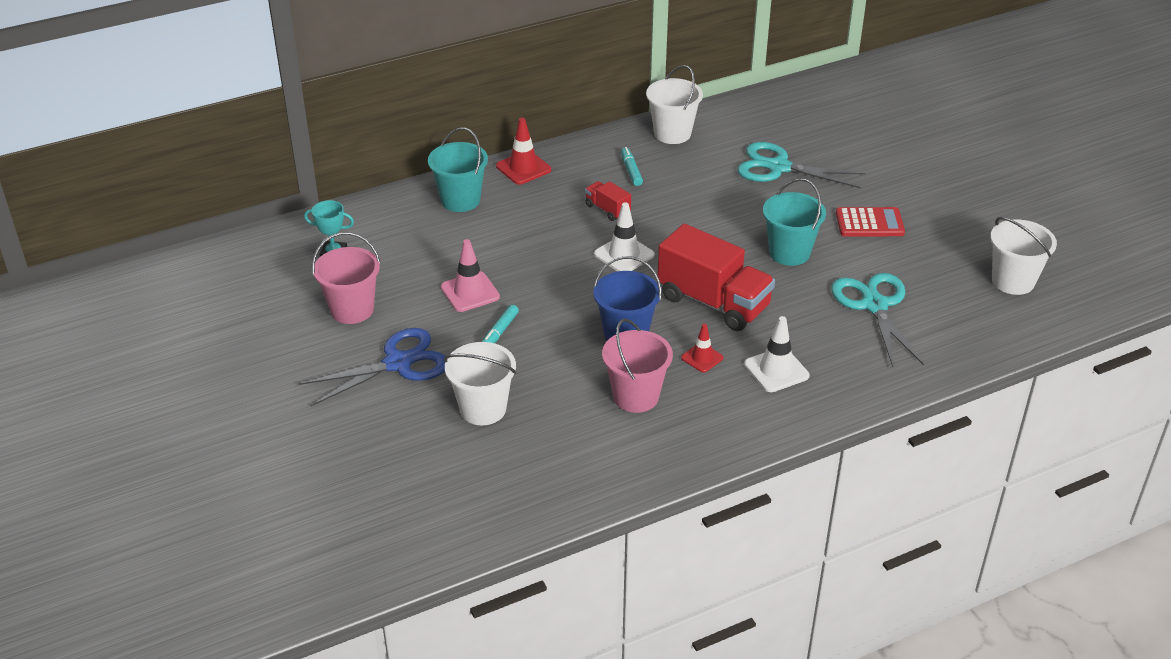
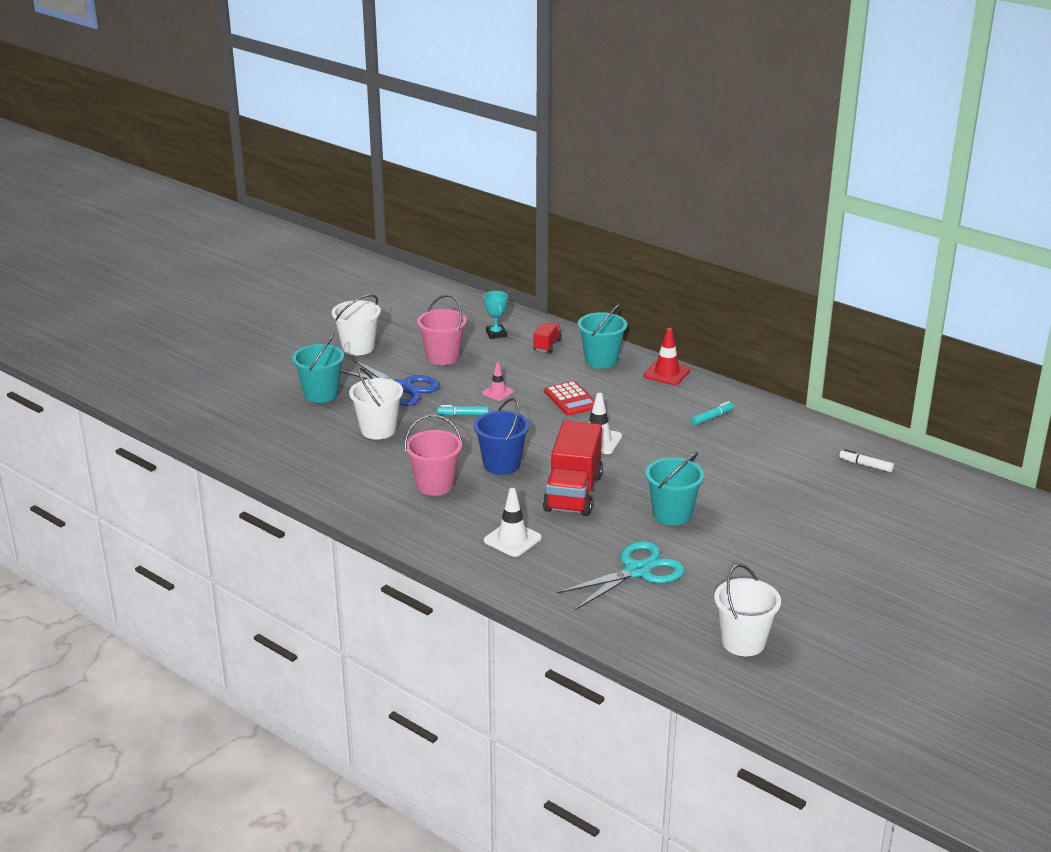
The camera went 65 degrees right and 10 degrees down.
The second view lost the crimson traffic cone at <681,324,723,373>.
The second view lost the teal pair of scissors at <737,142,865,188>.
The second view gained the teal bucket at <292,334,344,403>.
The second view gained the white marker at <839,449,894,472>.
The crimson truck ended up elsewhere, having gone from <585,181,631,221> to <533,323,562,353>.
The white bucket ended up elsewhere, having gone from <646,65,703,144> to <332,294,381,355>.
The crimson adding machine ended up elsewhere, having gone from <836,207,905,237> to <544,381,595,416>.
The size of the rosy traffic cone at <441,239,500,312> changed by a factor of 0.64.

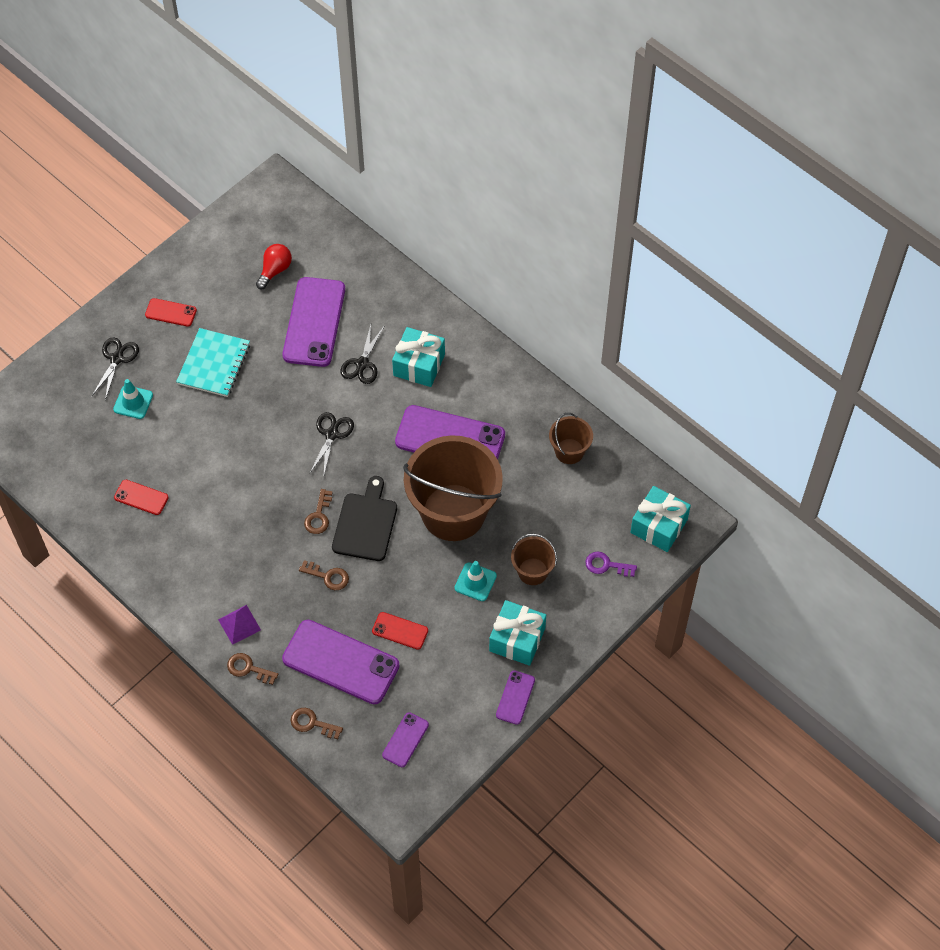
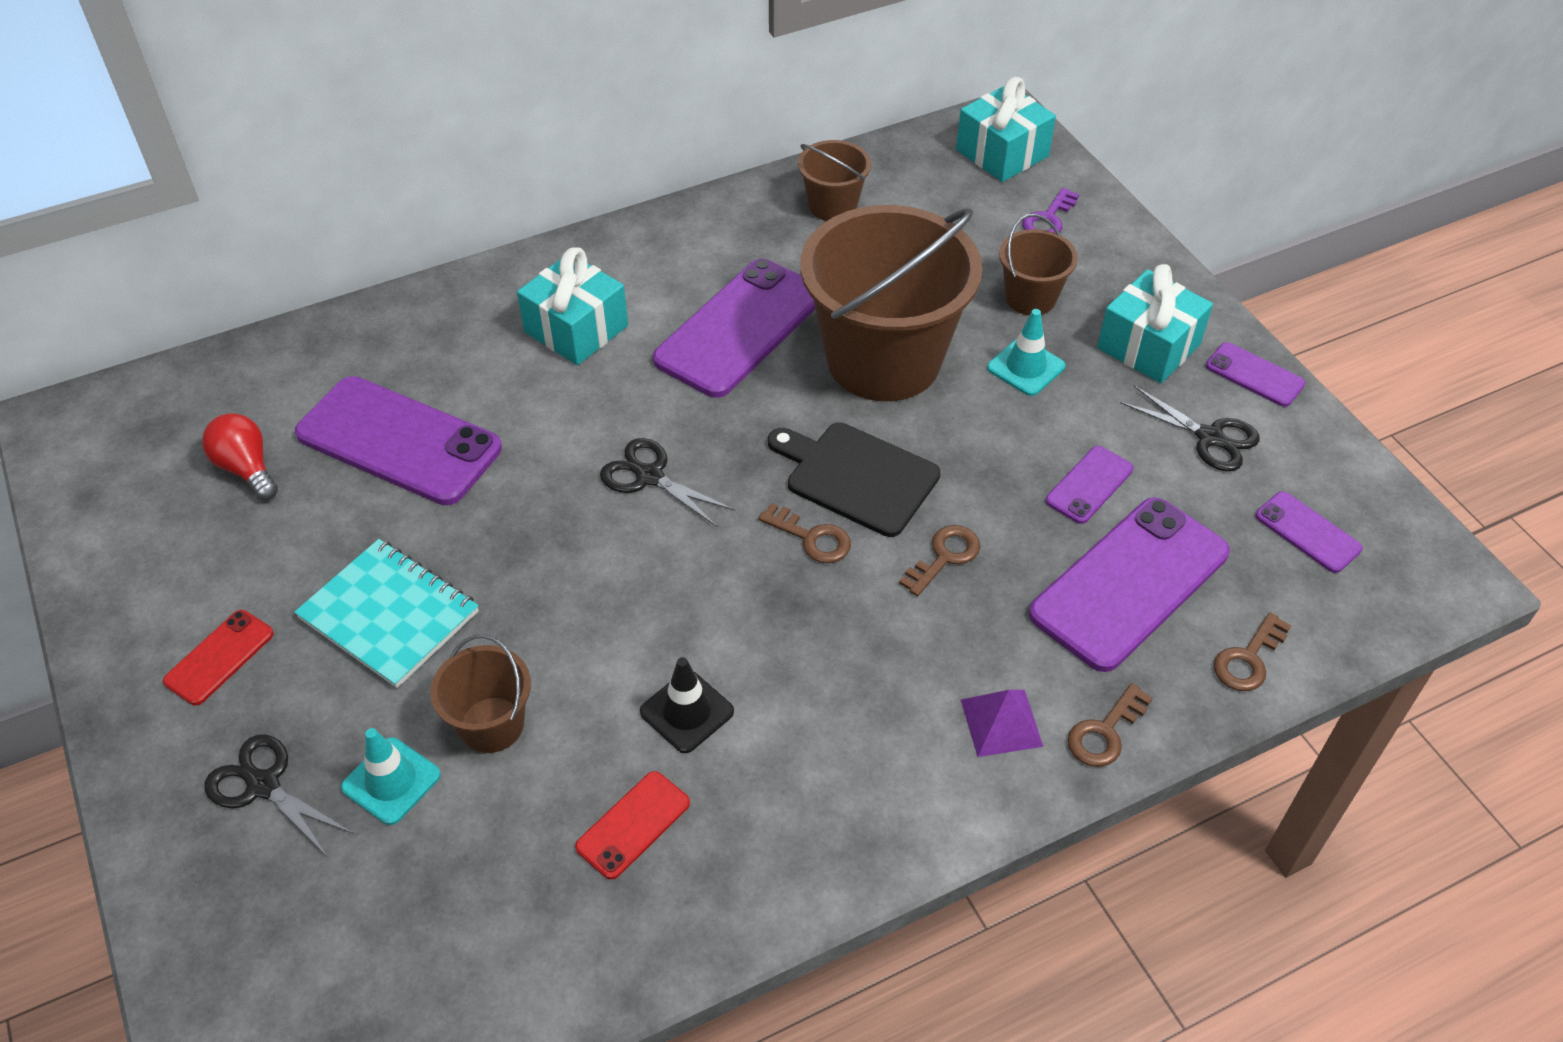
The camera went 70 degrees left and 10 degrees down.
The second view gained the dark brown bucket at <430,634,531,753>.
The second view gained the ebony traffic cone at <640,657,734,753>.
The ebony pair of scissors ended up elsewhere, having gone from <340,325,385,384> to <1120,386,1260,472>.
What was the crimson phone at <372,612,428,649> turned into the violet phone at <1046,446,1134,524>.

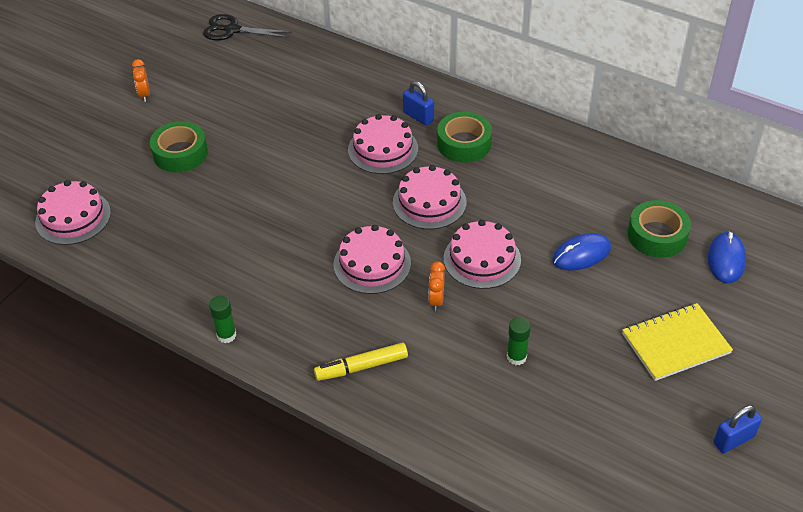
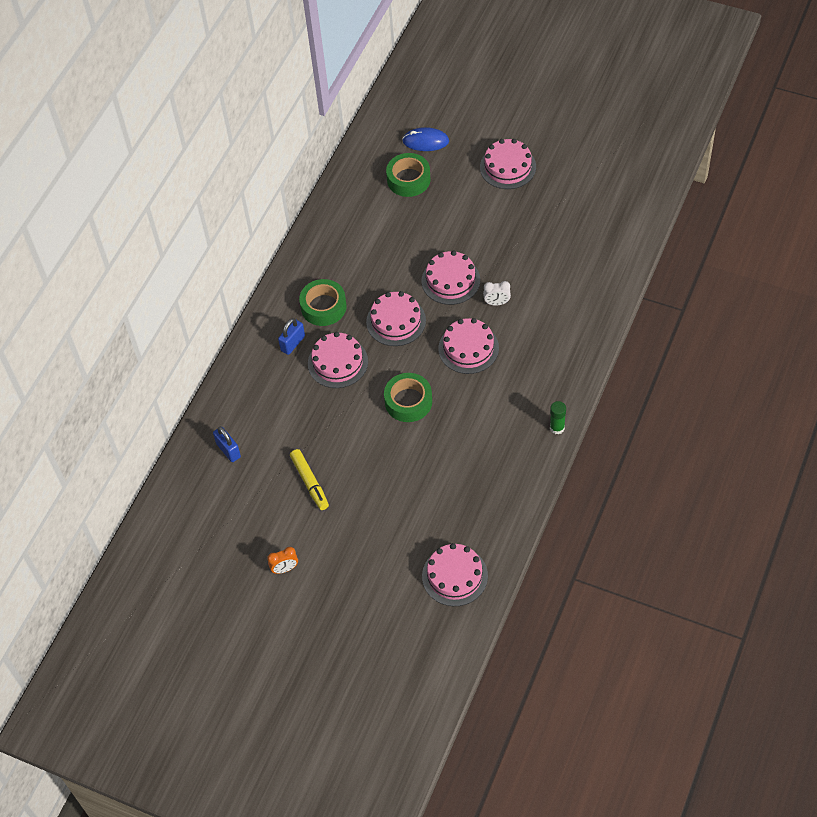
The camera went 95 degrees left and 10 degrees up.
The second view lost the ebony pair of scissors at <203,14,292,40>.
The second view lost the emerald glue at <507,317,531,365>.
The second view lost the blue PC mouse at <552,233,611,271>.
The emerald roll of tape ended up elsewhere, having gone from <150,121,208,173> to <384,373,432,422>.
The yellow marker ended up elsewhere, having gone from <314,342,408,381> to <290,449,329,510>.
The blue padlock ended up elsewhere, having gone from <714,405,762,453> to <213,427,241,462>.
Where the yellow notebook stood at <622,303,733,381>, the rosy gateau came to stand at <480,139,536,189>.
What was the orange bedside clock at <428,262,445,311> turned into the white bedside clock at <483,281,511,306>.

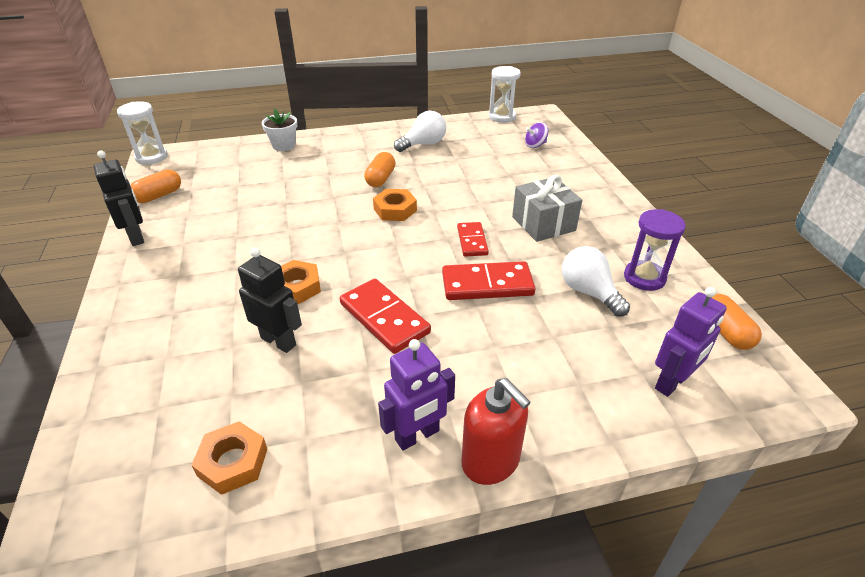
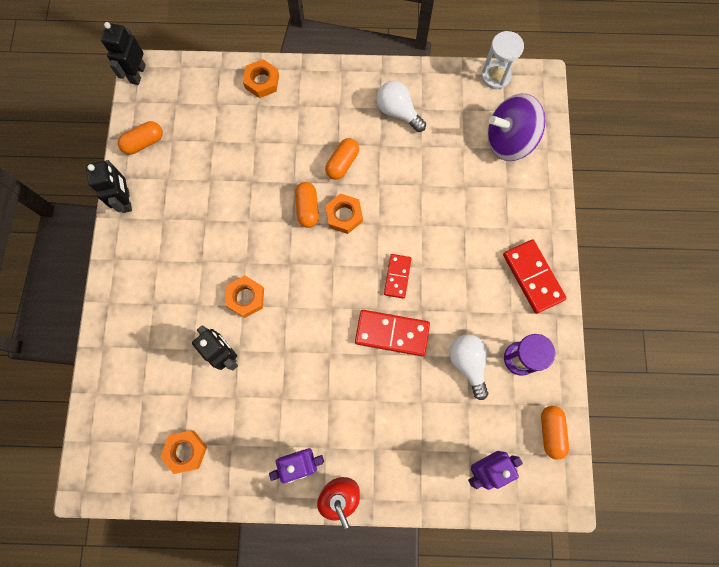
The camera went 15 degrees right and 35 degrees up.
The second view lost the ash-grey gift at <512,175,582,242>.
The second view gained the orange pill at <295,182,319,228>.
The crimson domino tile ended up elsewhere, having gone from <340,279,431,354> to <503,240,567,314>.
Where the white sand timer stood at <117,101,168,165>, the ebony robot came to stand at <101,22,146,85>.
Where the white plant pot stood at <262,109,297,151>, the orange hexagon nut came to stand at <243,59,279,98>.
The white lightbulb at <394,111,446,152> ended up facing another way, 120 degrees counterclockwise from before.
The size of the violet whirligig at <525,122,548,148> changed by a factor of 2.27.

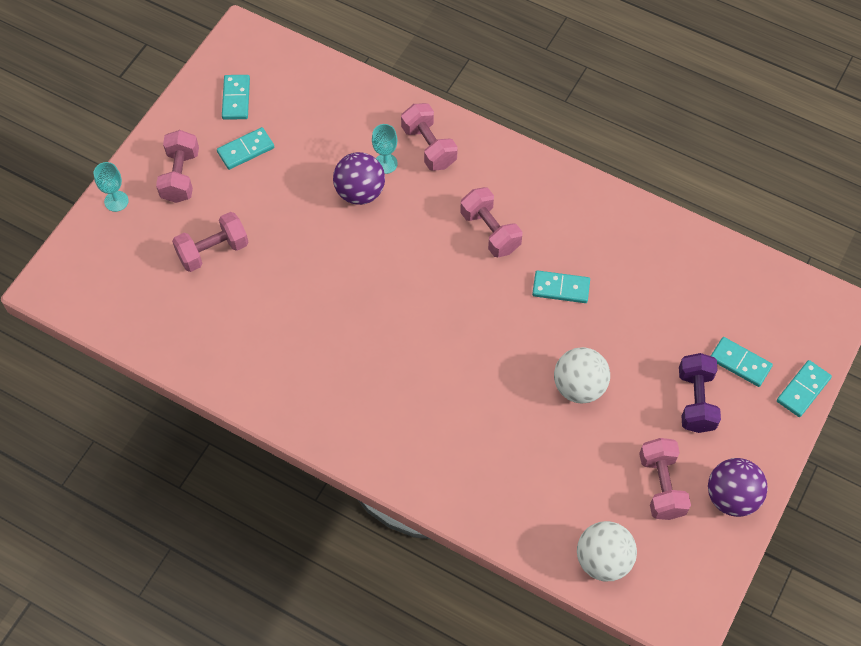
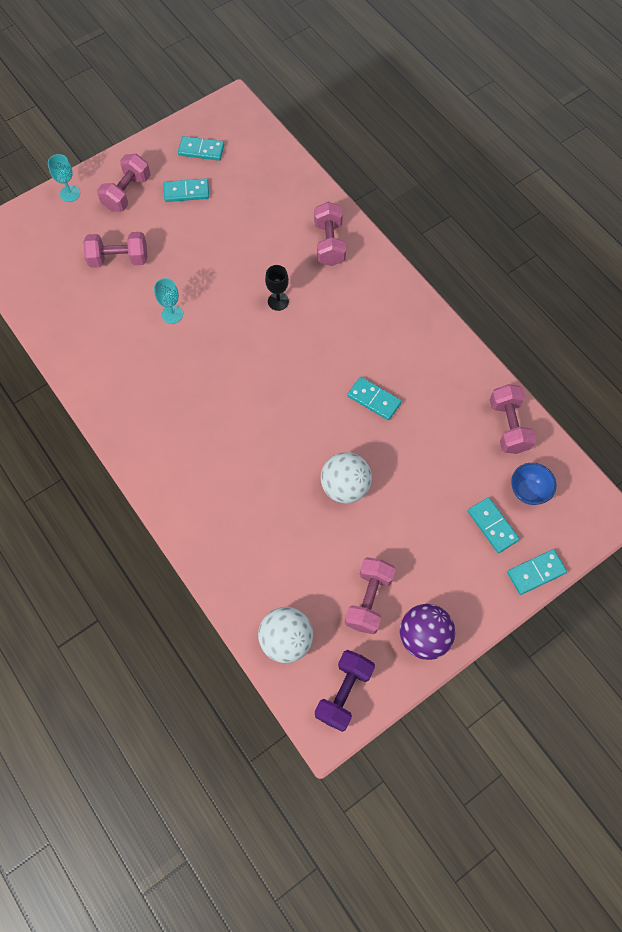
The camera went 25 degrees right and 5 degrees up.
The second view lost the violet play ball at <333,152,385,205>.
The second view gained the ebony goblet at <265,265,289,311>.
The second view gained the blue serving bowl at <511,463,556,505>.
The teal goblet ended up elsewhere, having gone from <372,124,398,174> to <154,278,183,324>.
The rosy dumbbell ended up elsewhere, having gone from <460,187,523,257> to <489,384,536,454>.
The violet dumbbell ended up elsewhere, having gone from <679,353,721,433> to <315,650,375,732>.
The teal domino tile at <222,75,250,120> ended up facing another way, 75 degrees clockwise from before.

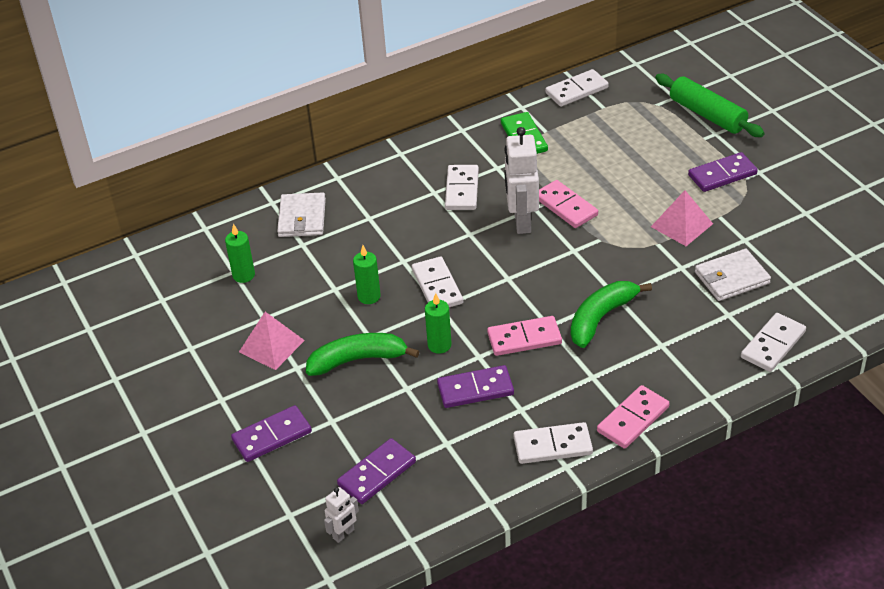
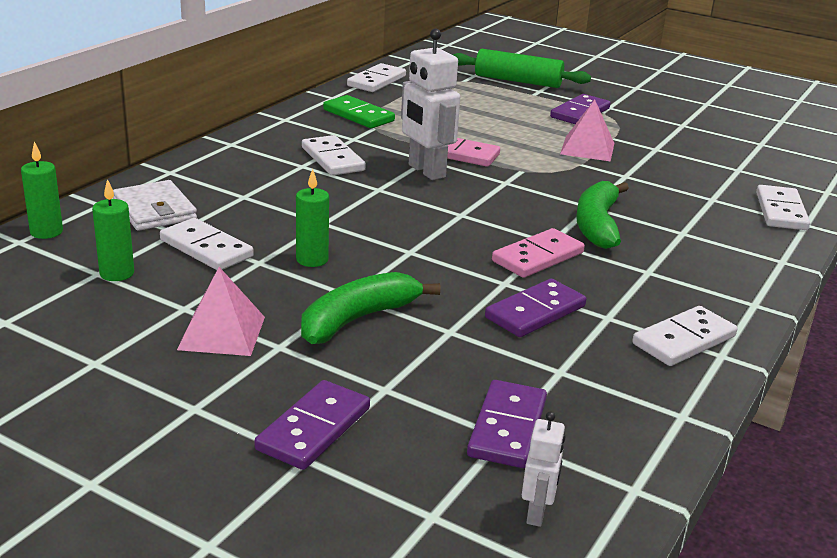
The camera went 35 degrees left and 15 degrees down.
The second view lost the rosy domino tile at <597,385,670,449>.
The second view lost the white wallet at <695,249,771,301>.
The white domino tile ended up elsewhere, having gone from <412,257,463,307> to <160,218,254,270>.
The emerald pillar candle ended up elsewhere, having gone from <425,293,452,354> to <21,142,63,239>.

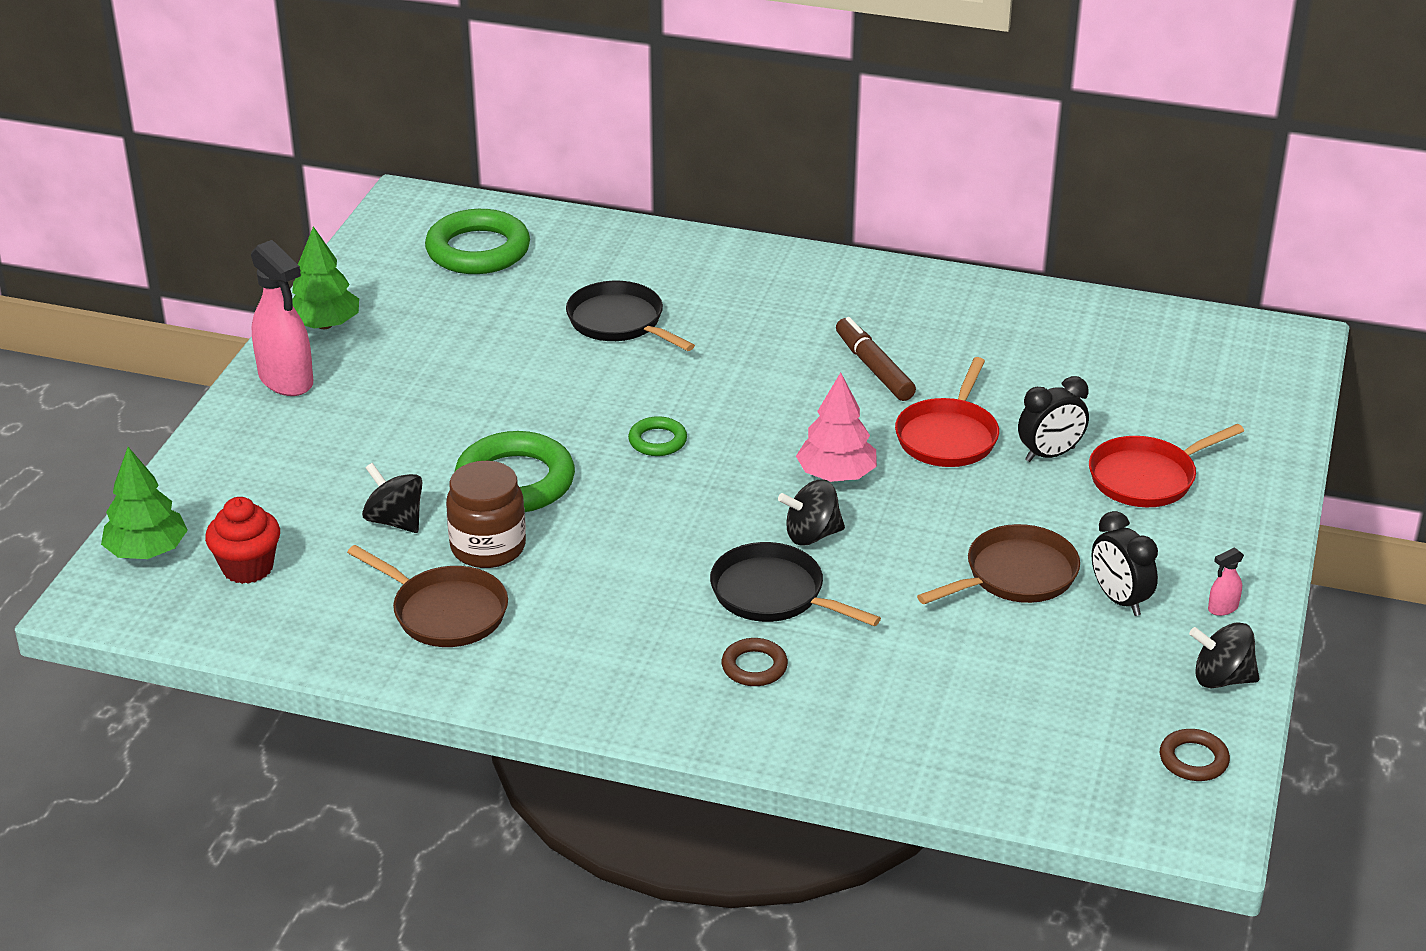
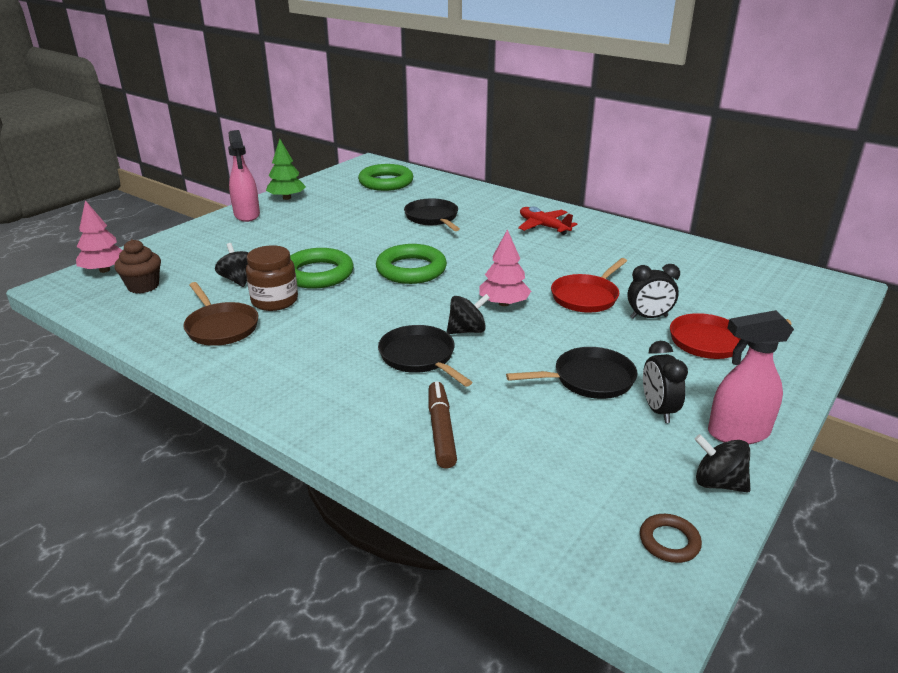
The camera went 20 degrees right and 5 degrees down.
The second view lost the dark brown torus at <722,638,788,686>.
The second view gained the crimson plane at <518,206,578,235>.
The dark brown marker ended up elsewhere, having gone from <836,317,916,401> to <429,381,457,469>.
What was the emerald tree at <101,447,188,559> turned into the rosy tree at <76,200,122,273>.
What was the crimson cupcake at <205,497,280,584> turned into the dark brown cupcake at <114,239,161,294>.
What was the dark brown skillet at <917,524,1080,604> turned into the ebony skillet at <506,347,637,399>.
The ebony whirligig at <778,479,845,546> ended up facing another way, 150 degrees clockwise from before.
The size of the emerald torus at <628,416,687,456> changed by a factor of 1.99.
The size of the rosy spray bottle at <1208,547,1244,616> changed by a factor of 2.38.

